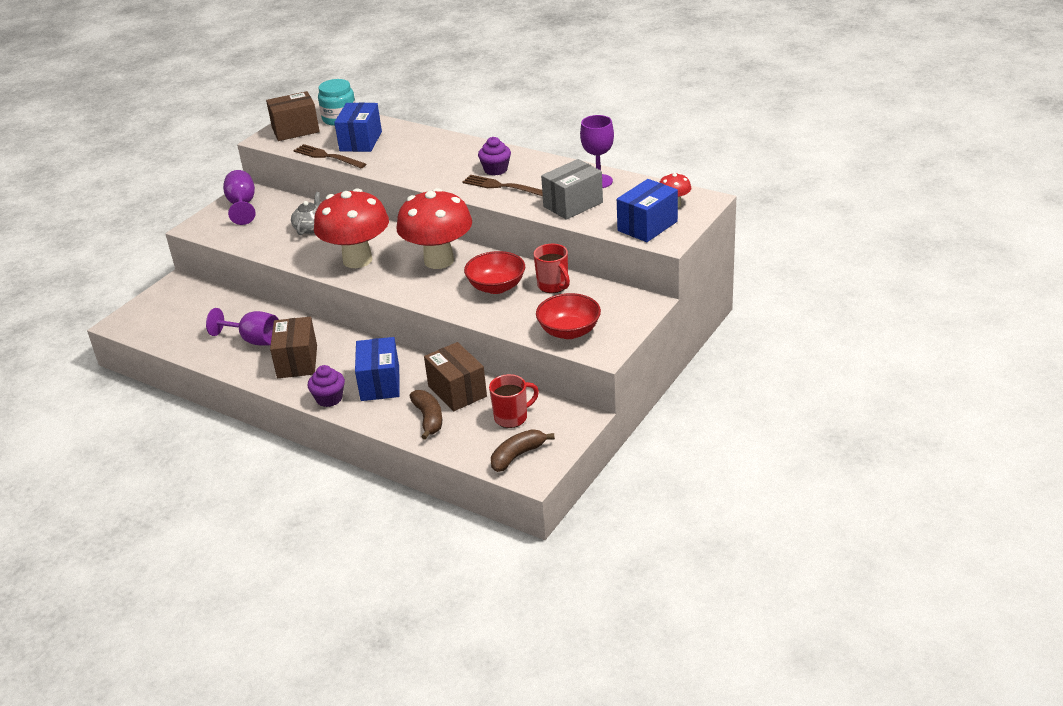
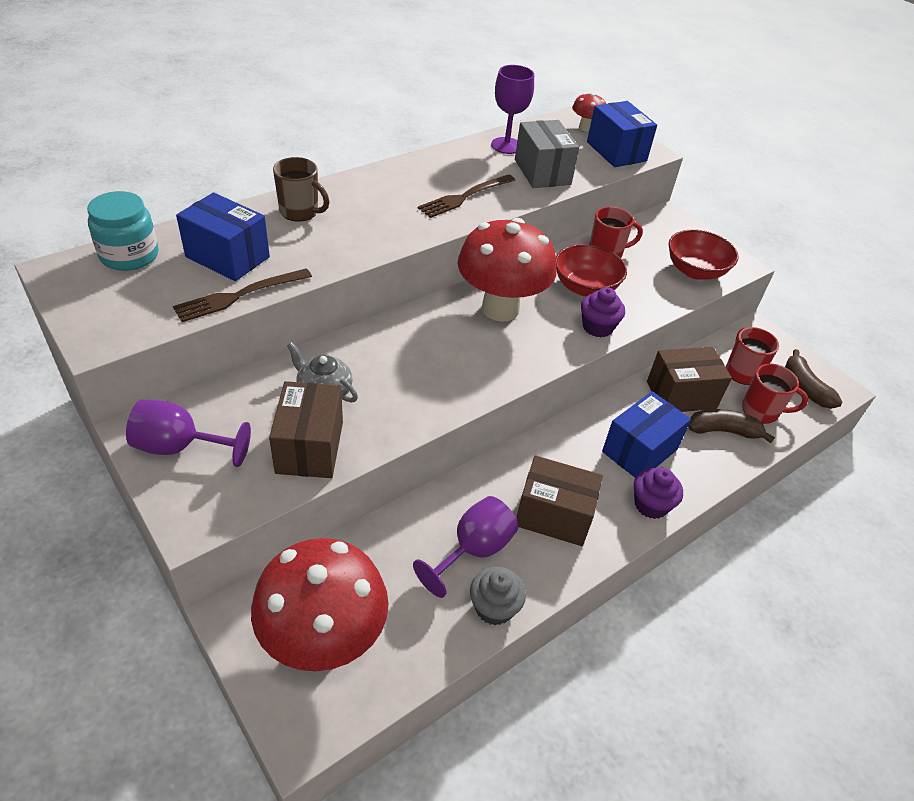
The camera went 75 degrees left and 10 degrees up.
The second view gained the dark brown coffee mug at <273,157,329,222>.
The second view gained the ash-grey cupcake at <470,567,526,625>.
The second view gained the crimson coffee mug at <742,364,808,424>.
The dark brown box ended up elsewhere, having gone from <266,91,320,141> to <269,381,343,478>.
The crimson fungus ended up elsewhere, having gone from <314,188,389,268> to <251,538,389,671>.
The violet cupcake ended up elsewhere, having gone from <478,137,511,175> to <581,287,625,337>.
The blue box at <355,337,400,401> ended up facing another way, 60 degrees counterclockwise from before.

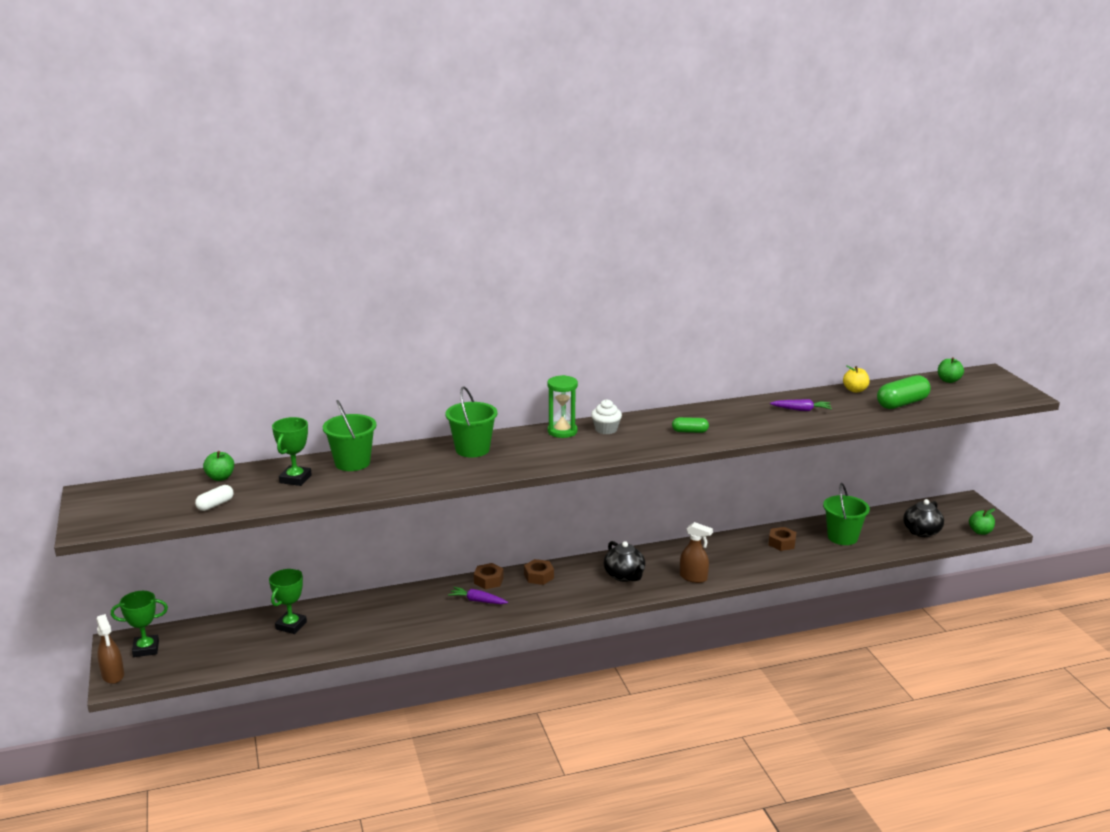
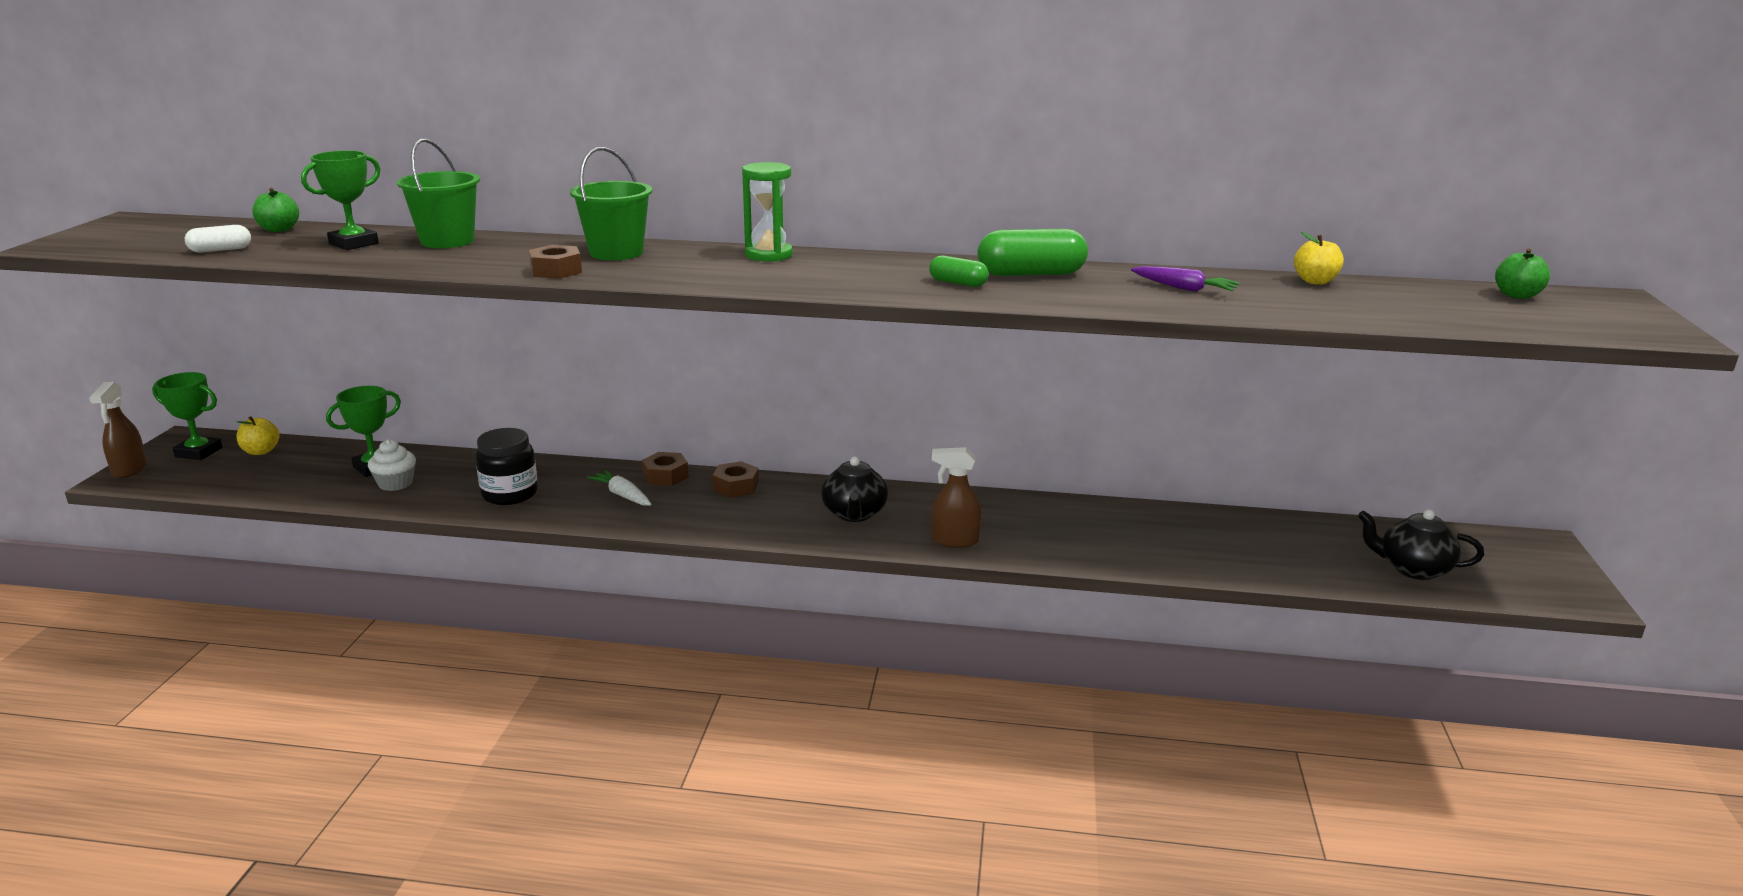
The camera went 25 degrees right and 0 degrees up.
The second view lost the emerald bucket at <823,483,870,545>.
The second view lost the emerald apple at <969,509,995,535>.
The second view gained the yellow apple at <237,416,280,455>.
The second view gained the ebony jam jar at <475,428,538,505>.
The white cupcake ended up elsewhere, having gone from <591,399,622,434> to <368,440,416,491>.
The dark brown hexagon nut ended up elsewhere, having gone from <769,527,796,551> to <529,245,582,279>.
The emerald pill ended up elsewhere, having gone from <877,375,931,409> to <978,229,1088,276>.
What was the violet carrot at <448,587,508,604> turned into the white carrot at <587,470,651,506>.
The dark brown spray bottle at <680,522,713,583> ended up facing another way, 135 degrees clockwise from before.
The ebony china teapot at <903,499,944,537> ended up facing another way, 45 degrees clockwise from before.

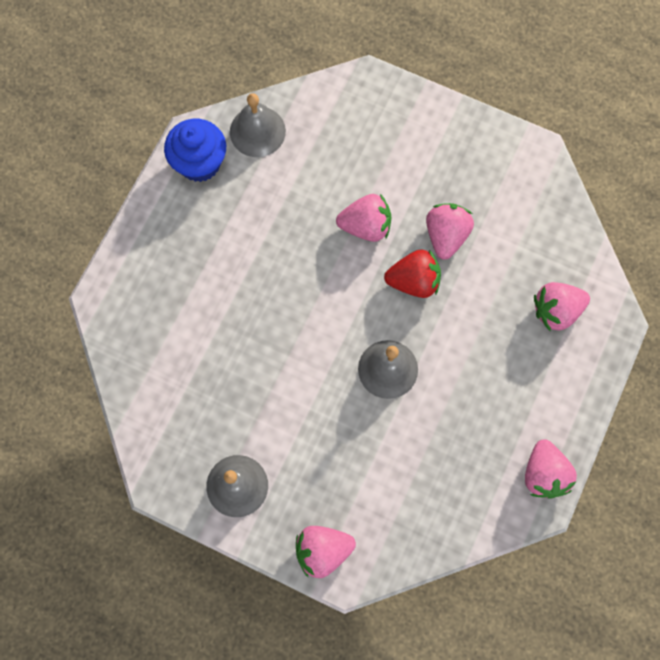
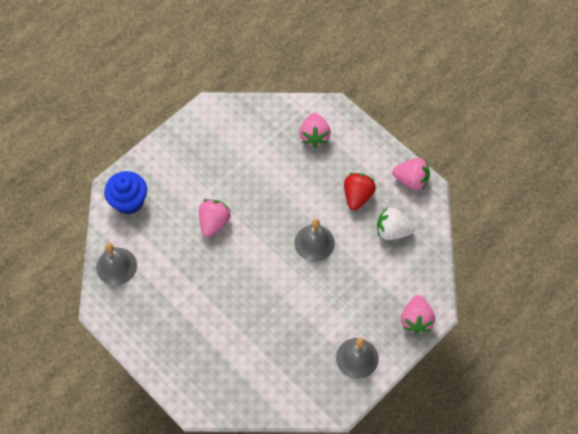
The camera went 70 degrees left and 10 degrees down.
The second view lost the rosy toy strawberry at <426,203,474,259>.
The second view gained the white toy strawberry at <377,207,415,240>.
The blue cupcake ended up elsewhere, having gone from <164,119,226,182> to <104,171,147,215>.
The crimson toy strawberry ended up elsewhere, having gone from <384,249,441,298> to <344,173,376,210>.

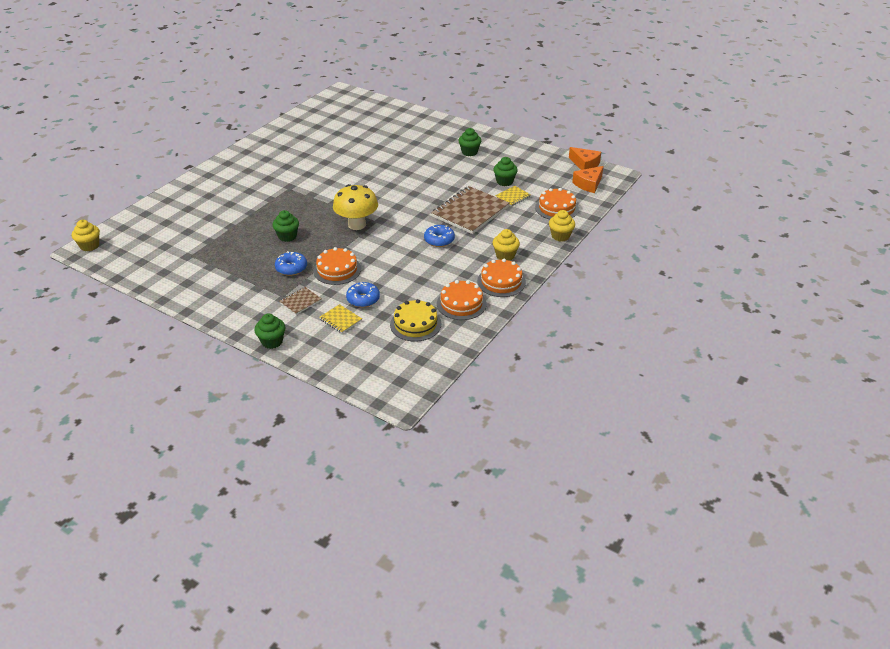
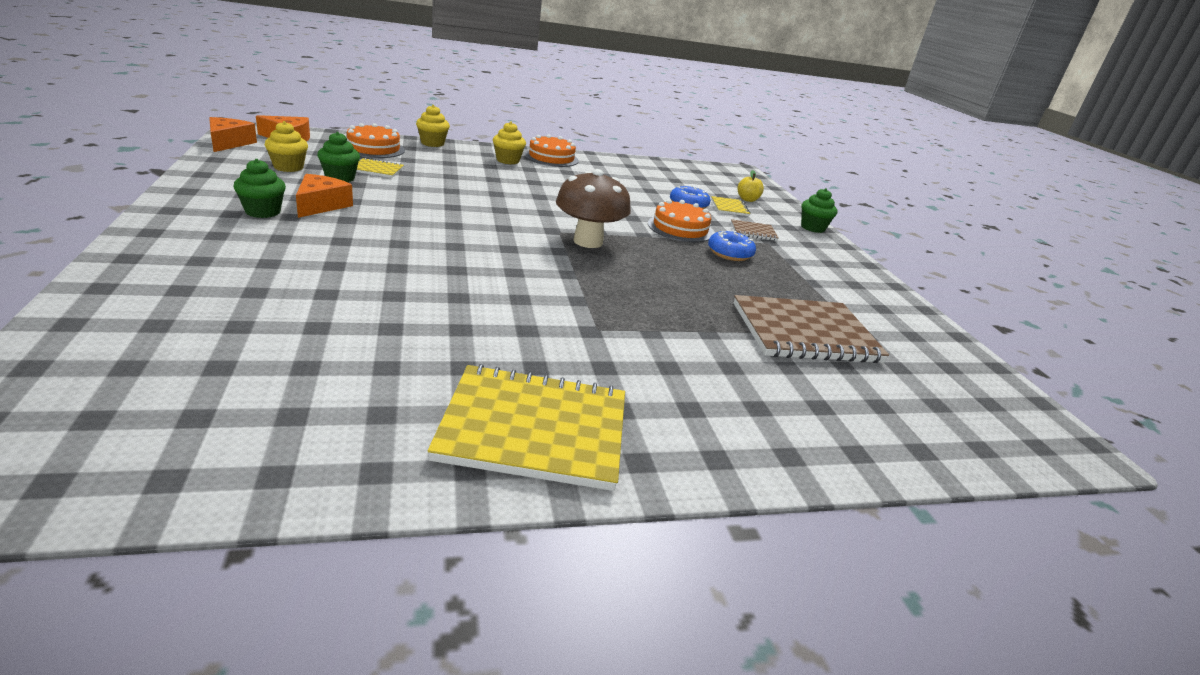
The camera went 140 degrees left and 10 degrees down.
The second view lost the emerald cupcake at <272,210,299,242>.
The second view lost the yellow gateau at <390,299,442,342>.
The second view lost the blue donut at <424,225,455,247>.
The second view lost the orange gateau at <437,280,487,320>.
The second view gained the orange cheese at <296,174,353,218>.
The second view gained the yellow notebook at <428,364,625,491>.
The second view gained the yellow apple at <737,170,764,202>.
The yellow cupcake ended up elsewhere, having gone from <72,220,100,251> to <265,121,308,172>.
The dark brown notebook ended up elsewhere, having gone from <431,186,509,234> to <734,295,889,363>.
What was the yellow fungus at <333,184,378,230> turned into the dark brown fungus at <556,169,631,248>.

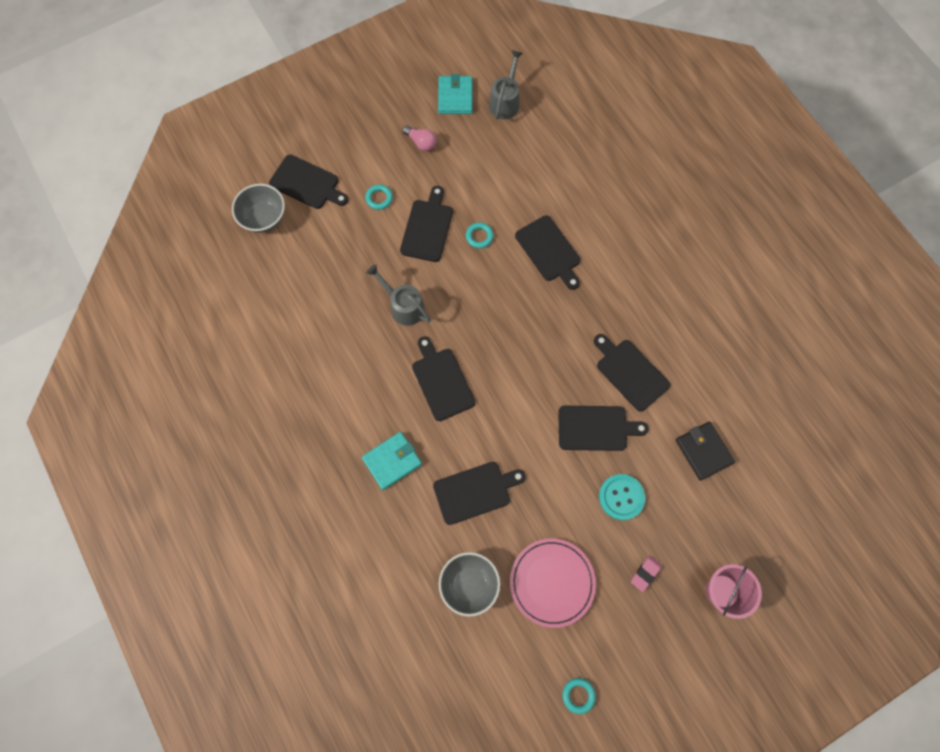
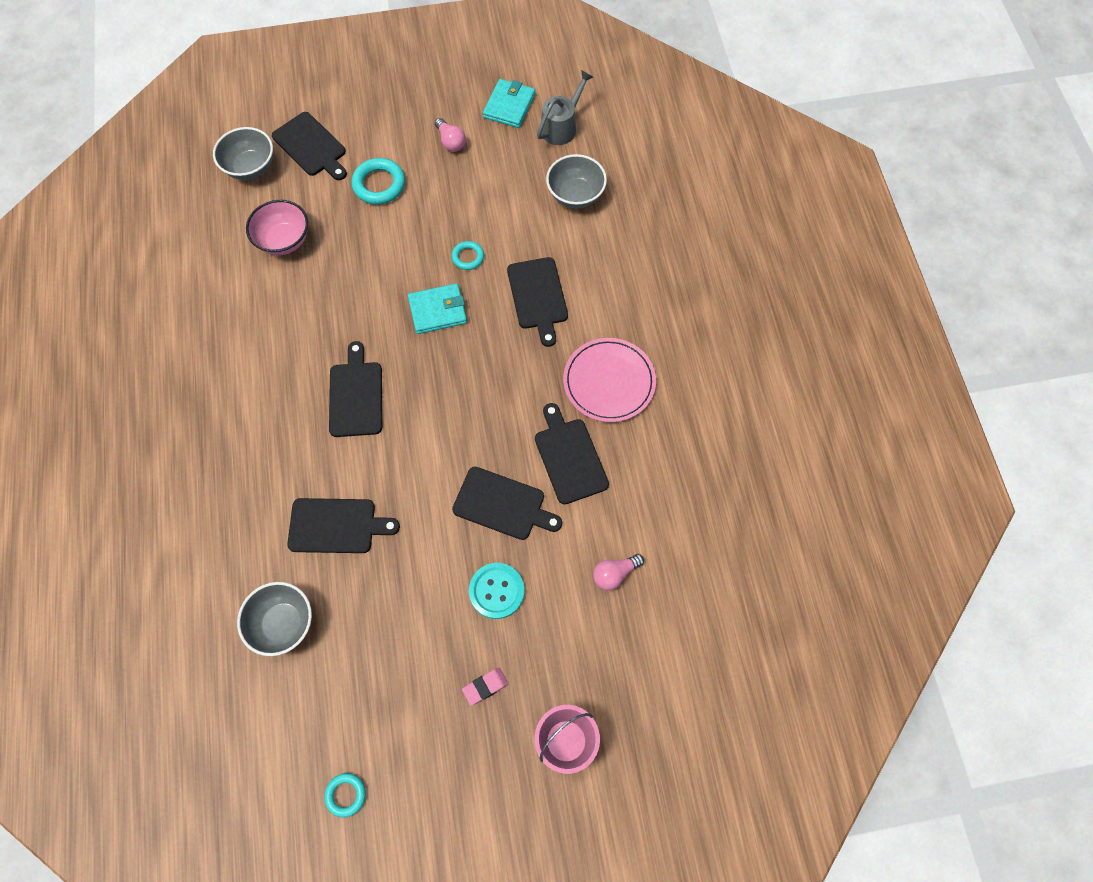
The camera went 20 degrees right and 5 degrees down.
The second view lost the ash-grey sprinkling can at <366,264,431,326>.
The second view lost the ebony cutting board at <400,186,453,262>.
The second view gained the rosy serving bowl at <246,200,308,255>.
The second view gained the ash-grey serving bowl at <546,154,607,209>.
The teal wallet ended up elsewhere, having gone from <362,432,422,490> to <408,283,467,334>.
The rosy flat dish ended up elsewhere, having gone from <510,539,596,628> to <563,338,656,422>.
Where the ebony wallet stood at <676,422,735,481>, the rosy lightbulb came to stand at <593,554,644,590>.
The size of the teal torus at <365,184,393,210> changed by a factor of 1.70.

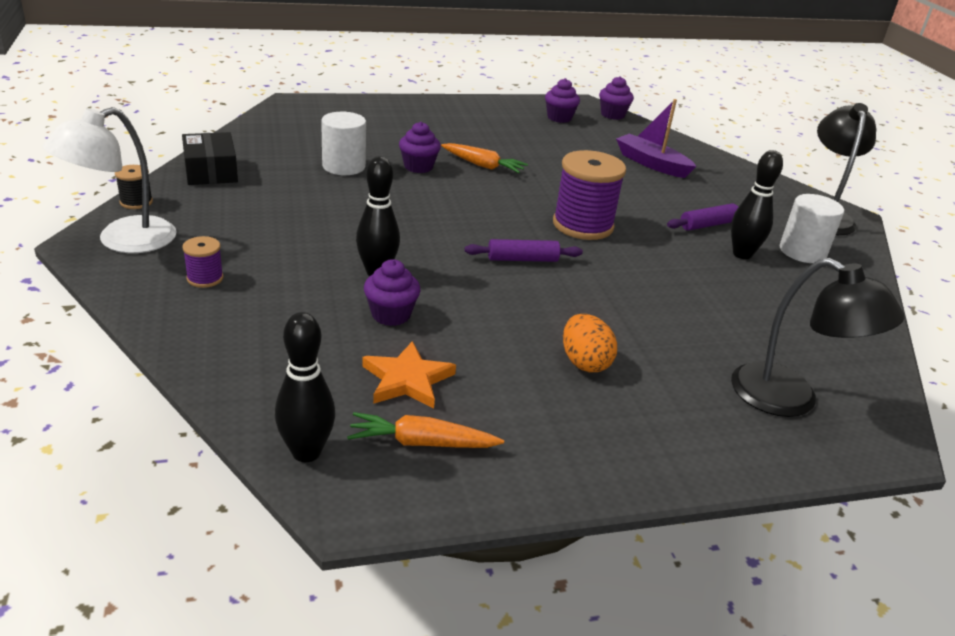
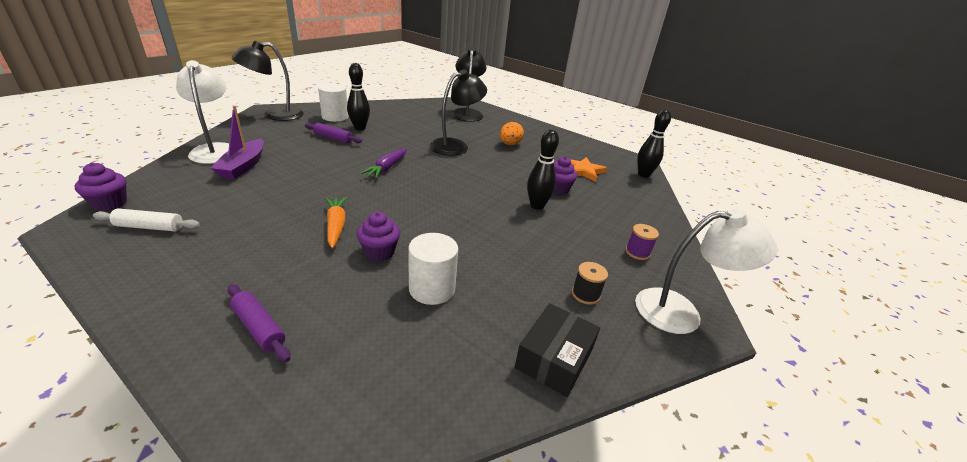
The camera went 130 degrees left and 0 degrees up.
The second view lost the orange carrot at <347,412,504,448>.
The second view gained the white reading lamp at <176,60,229,164>.
The second view gained the ebony reading lamp at <430,70,487,156>.
The ebony bobbin ended up elsewhere, having gone from <115,165,153,209> to <572,262,608,305>.
The violet rolling pin ended up elsewhere, having gone from <464,239,583,262> to <227,284,291,362>.
Where the violet cupcake stood at <545,78,580,123>, the white rolling pin came to stand at <93,208,200,232>.
Where the violet bobbin stood at <553,150,626,240>, the violet carrot came to stand at <360,149,407,178>.

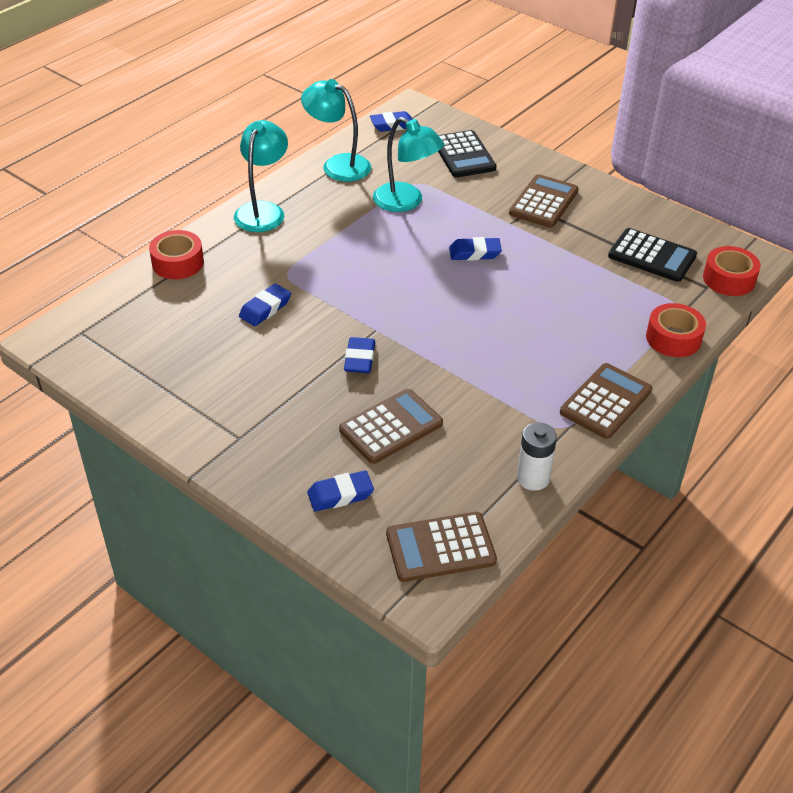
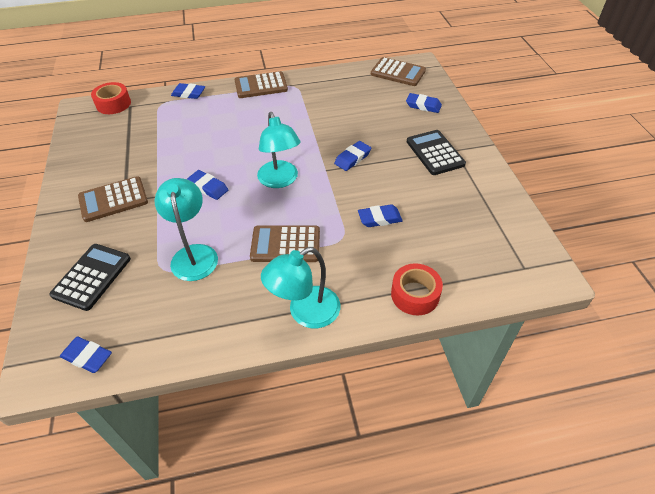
The camera went 140 degrees left and 5 degrees up.
The second view lost the white AA battery at <517,422,557,491>.
The teal reading lamp ended up elsewhere, having gone from <301,79,371,182> to <257,112,300,188>.
The dark brown adding machine ended up elsewhere, having gone from <339,389,443,464> to <250,225,320,262>.
The ebony adding machine ended up elsewhere, having gone from <608,228,697,282> to <407,130,466,175>.
Where the crimson roll of tape stood at <646,303,706,357>, the blue gum eraser came to stand at <171,83,205,99>.

